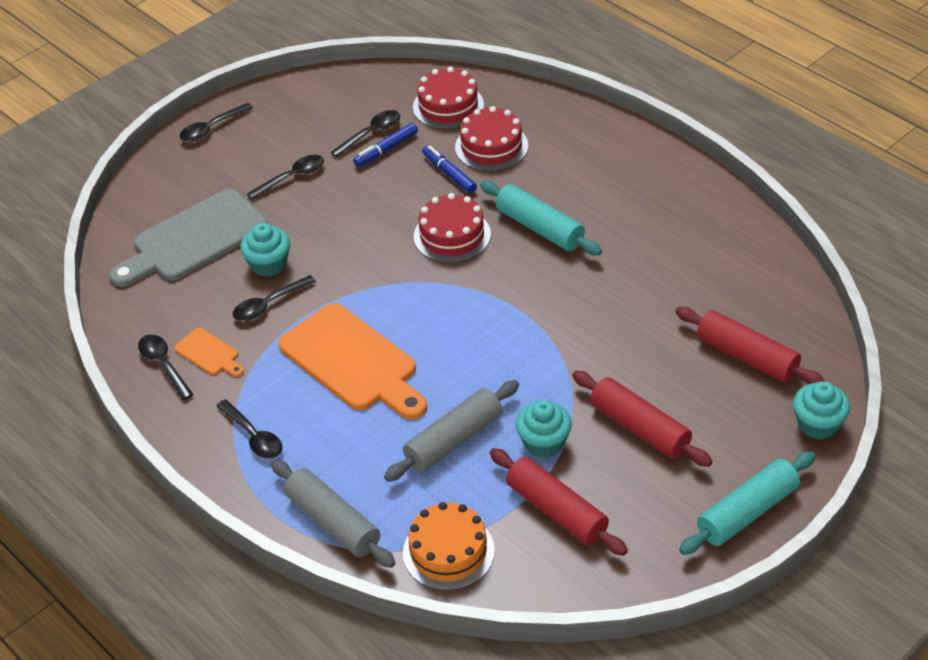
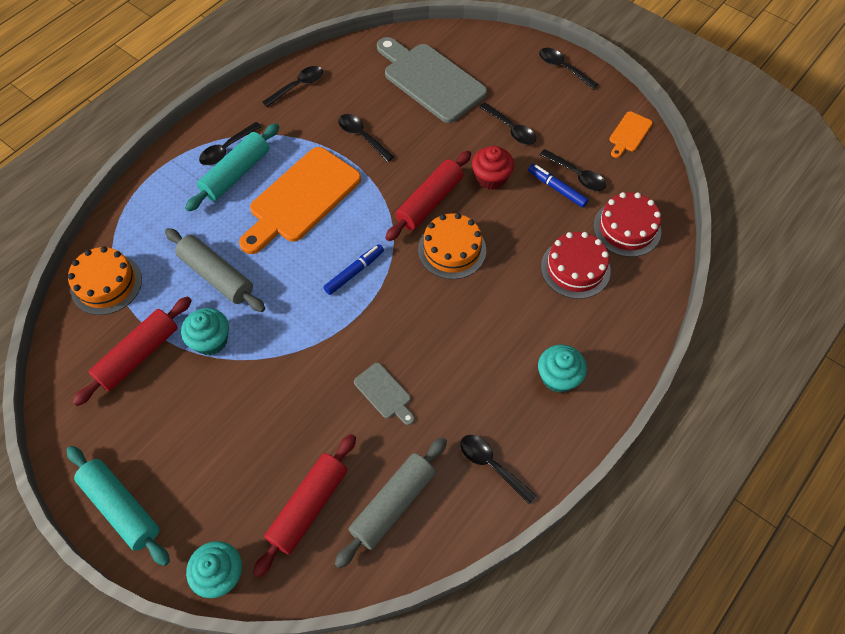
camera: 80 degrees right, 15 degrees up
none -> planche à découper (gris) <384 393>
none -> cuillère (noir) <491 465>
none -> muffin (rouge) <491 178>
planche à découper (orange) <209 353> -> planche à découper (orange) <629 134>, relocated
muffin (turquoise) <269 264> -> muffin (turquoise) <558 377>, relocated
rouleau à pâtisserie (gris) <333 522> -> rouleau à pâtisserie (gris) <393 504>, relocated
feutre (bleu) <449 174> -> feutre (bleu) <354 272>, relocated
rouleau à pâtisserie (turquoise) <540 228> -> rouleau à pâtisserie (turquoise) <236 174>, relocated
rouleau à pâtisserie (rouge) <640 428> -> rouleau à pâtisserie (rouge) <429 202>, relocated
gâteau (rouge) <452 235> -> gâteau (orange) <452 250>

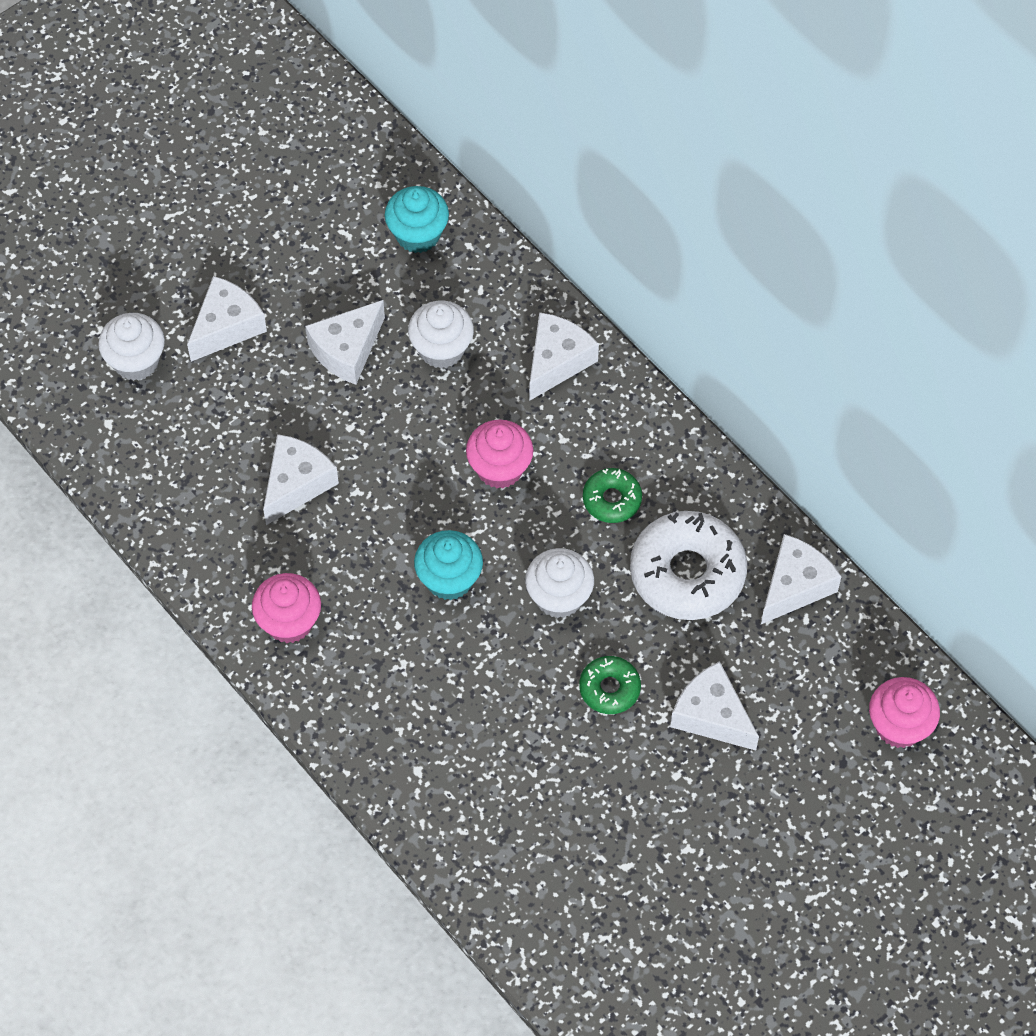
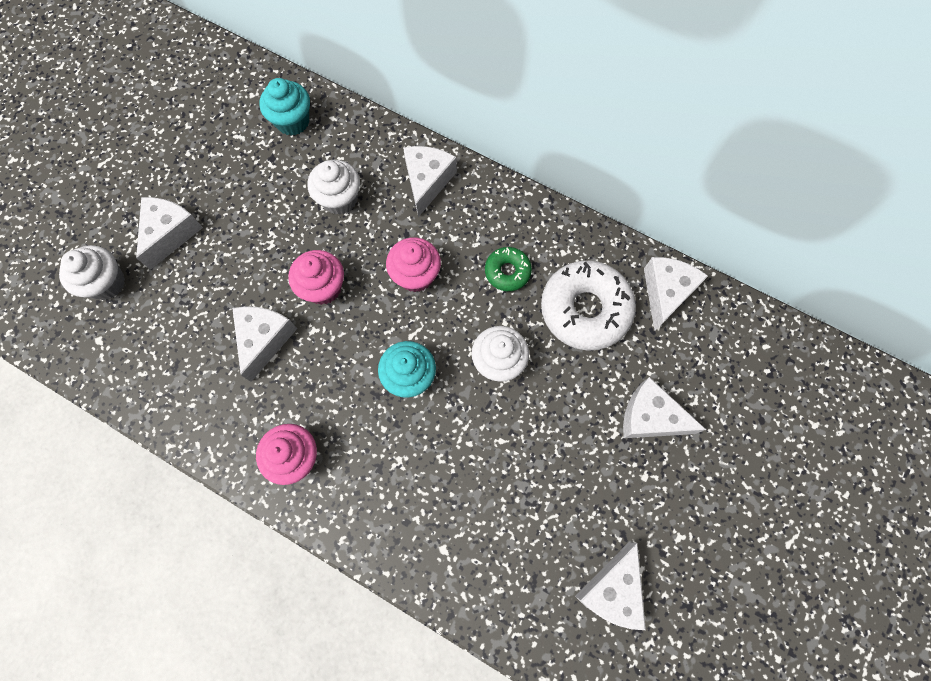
camera: 20 degrees left, 10 degrees up
beignet (vert) <609 688> -> none
fromage (blanc) <347 350> -> fromage (blanc) <612 590>, relocated
muffin (rose) <899 726> -> muffin (rose) <323 288>, relocated

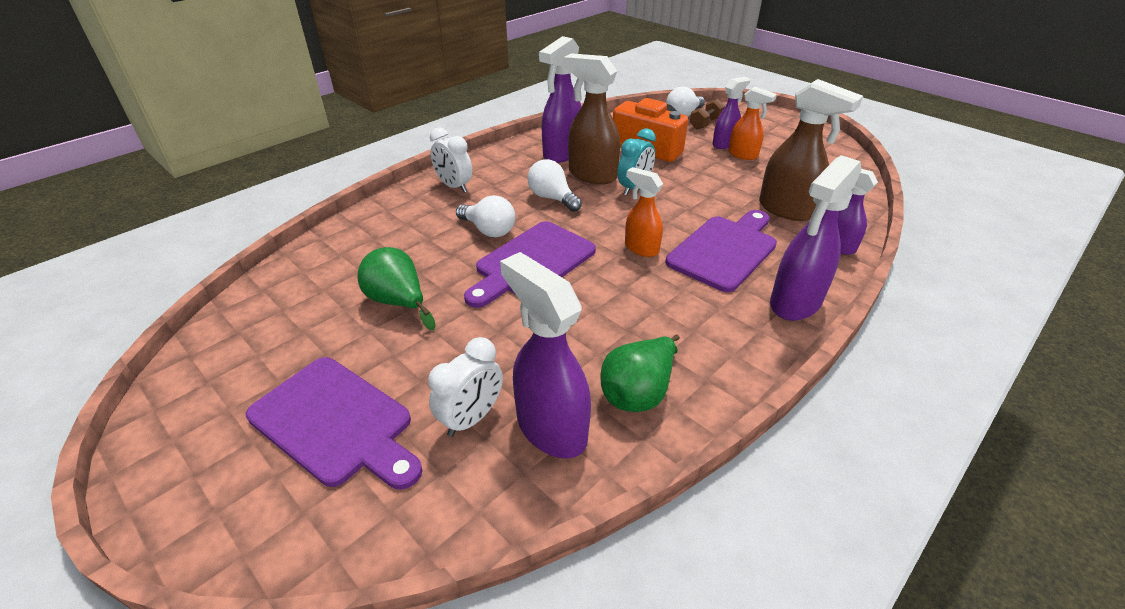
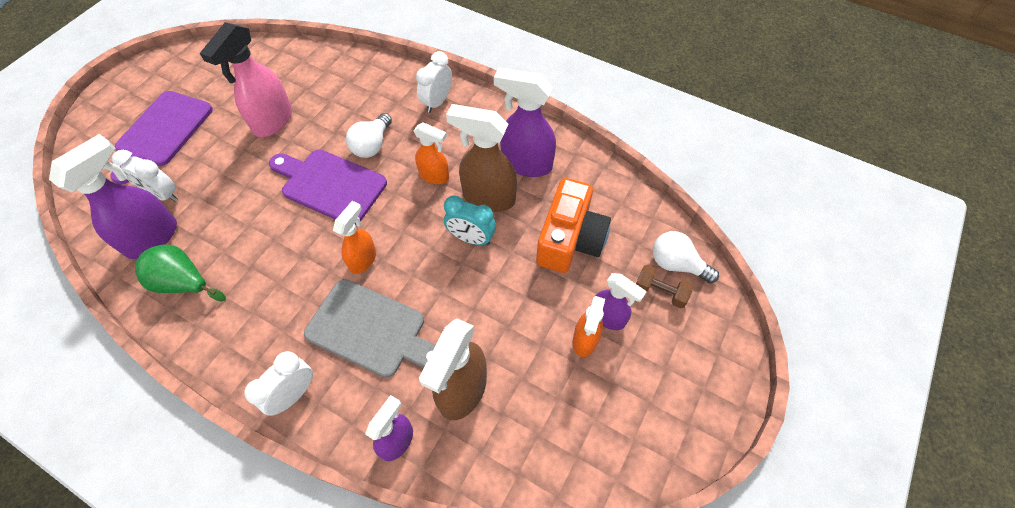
camera: 75 degrees right, 20 degrees up
poire (vert) <398 302> -> vaporisateur (rose) <273 121>
ampoule (blanc) <552 198> -> vaporisateur (orange) <434 176>
vaporisateur (violet) <795 303> -> réveil (blanc) <294 394>
planche à découper (violet) <724 250> -> planche à découper (gris) <371 330>
vaporisateur (marron) <592 175> -> vaporisateur (marron) <488 197>, 90 degrees counterclockwise

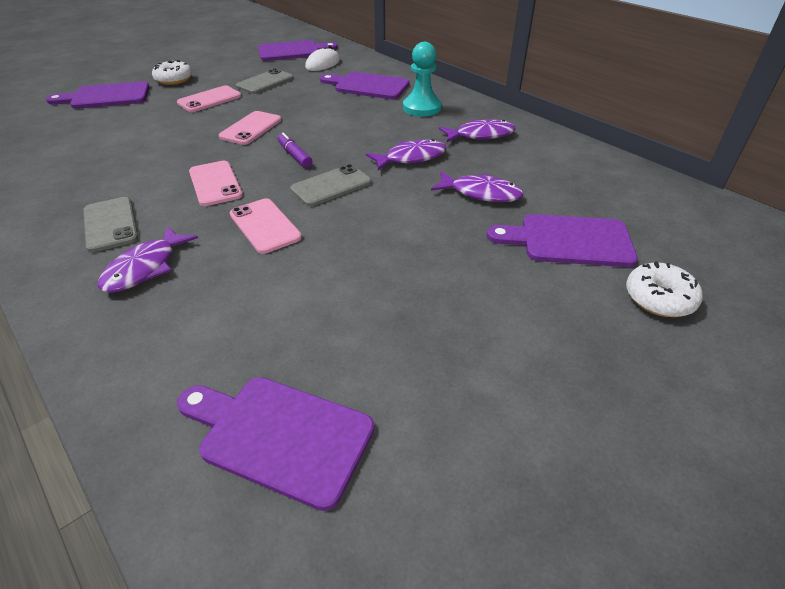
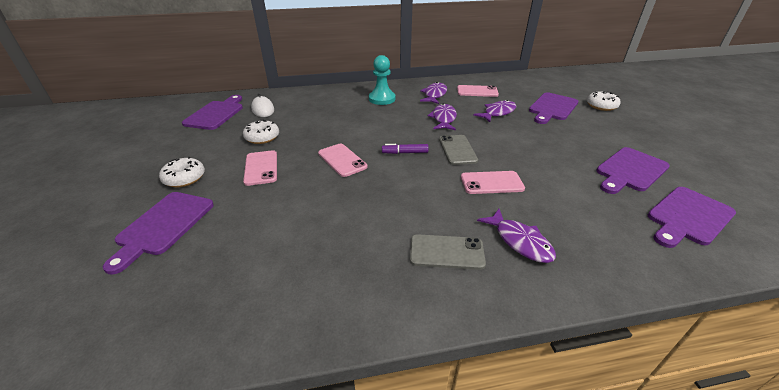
camera: 60 degrees left, 5 degrees down
téléphone (rose) <215 183> -> téléphone (rose) <477 91>, relocated
planche à découper (violet) <368 86> -> planche à découper (violet) <630 171>, relocated
téléphone (gris) <265 82> -> beignet (blanc) <262 137>

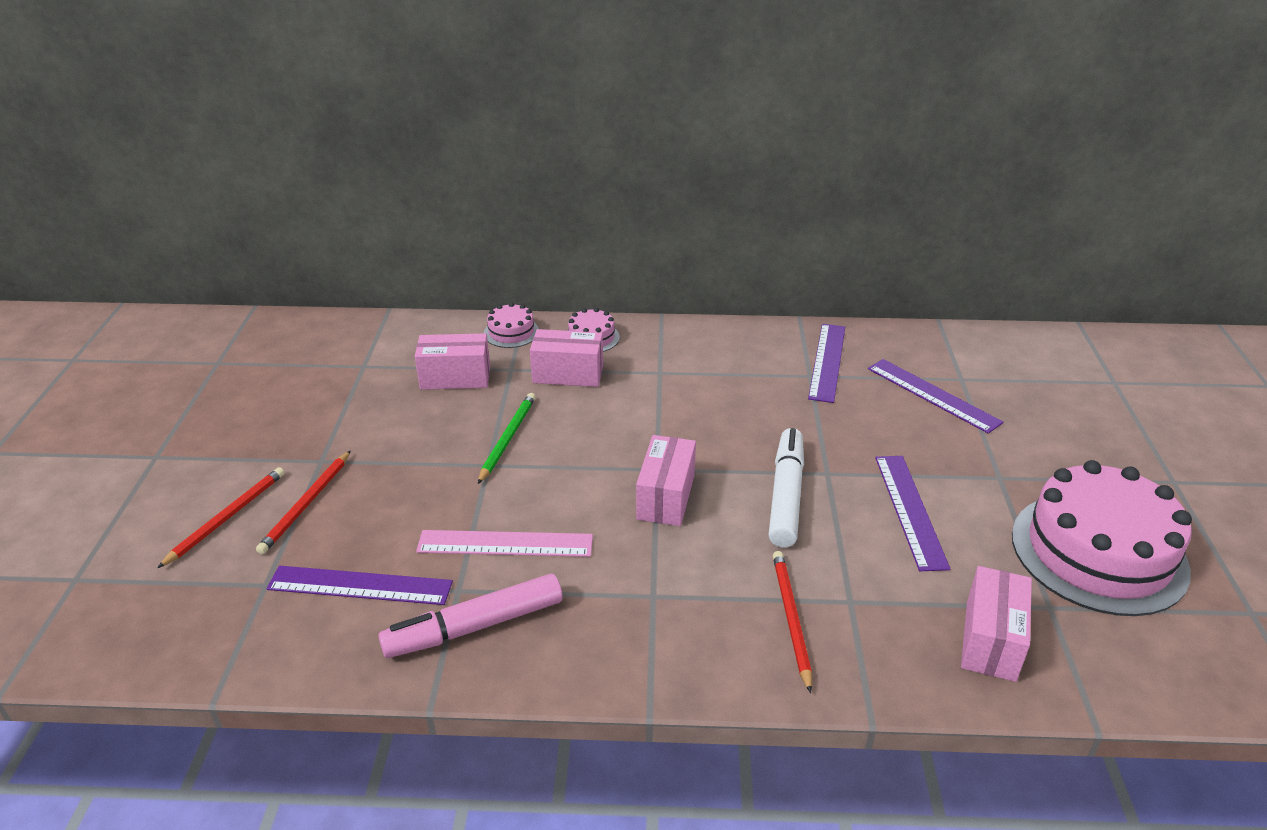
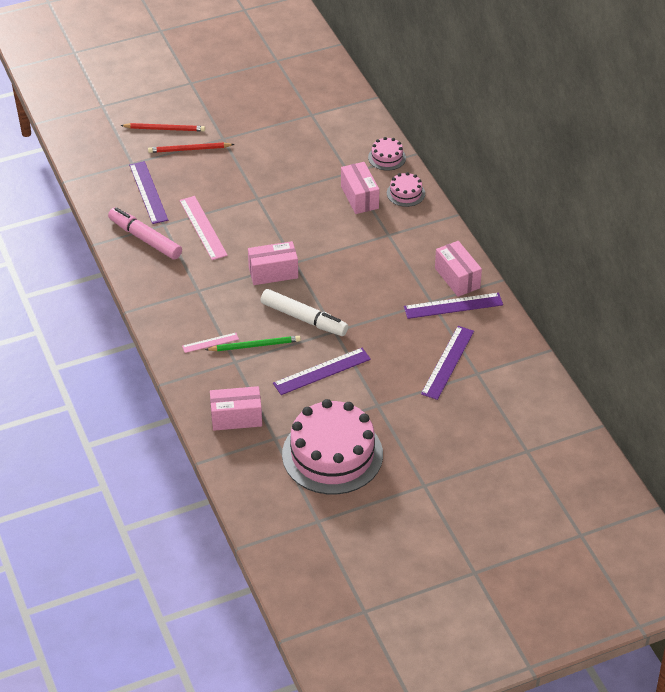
camera: 65 degrees right, 10 degrees up
boîte (rose) <455 377> -> boîte (rose) <457 278>, relocated
crayon (vert) <508 438> -> crayon (vert) <255 345>, relocated
crayon (rouge) <791 618> -> règle (rose) <210 342>
feutre (blanc) <786 495> -> feutre (blanc) <304 318>, 45 degrees clockwise

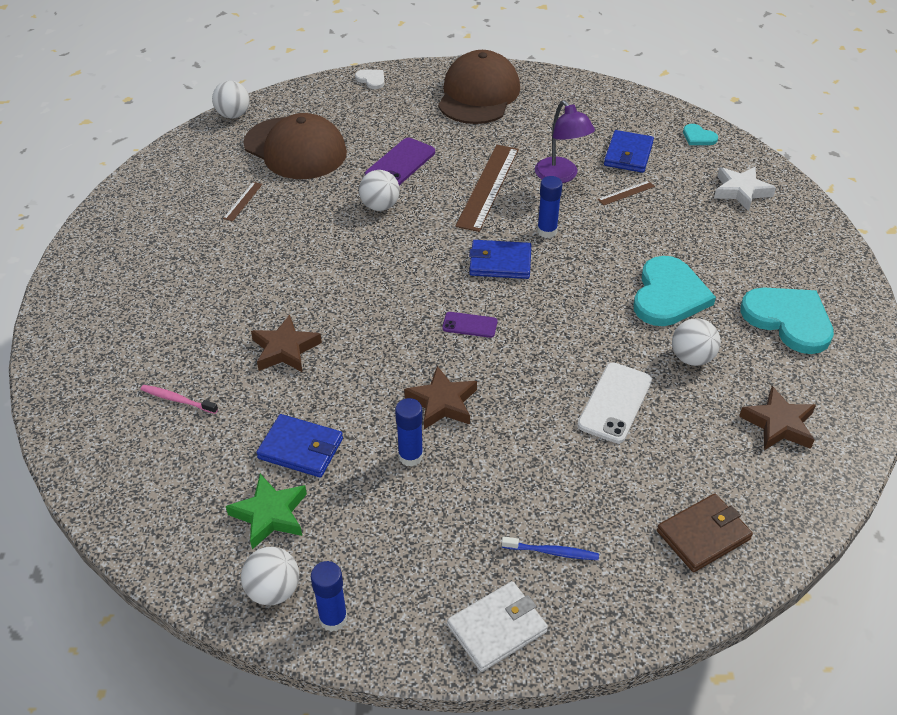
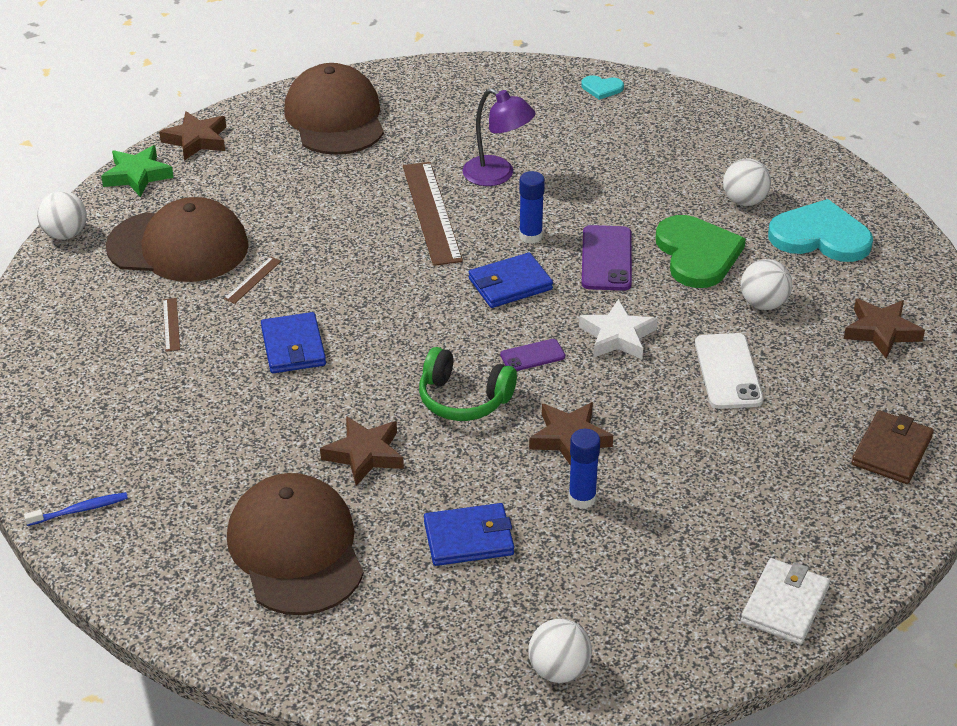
camera: 30 degrees left, 5 degrees down
bâton de colle (bleu) <333 619> -> none
none -> casque audio (vert) <464 399>
étoile (vert) <270 514> -> étoile (vert) <137 175>, relocated
balle (blanc) <380 206> -> balle (blanc) <744 201>, relocated
téléphone (violet) <400 164> -> téléphone (violet) <606 259>, relocated
brosse à dents (bleu) <552 552> -> brosse à dents (bleu) <79 510>, relocated
règle (marron) <626 193> -> règle (marron) <252 280>, relocated
portefeuille (bleu) <628 154> -> portefeuille (bleu) <293 347>, relocated
étoile (blanc) <741 191> -> étoile (blanc) <617 336>, relocated
brosse à dents (rose) <178 400> -> casquette (marron) <296 549>
cœur (blanc) <371 80> -> étoile (marron) <196 140>
cœur (turquoise) <668 295> -> cœur (vert) <697 254>

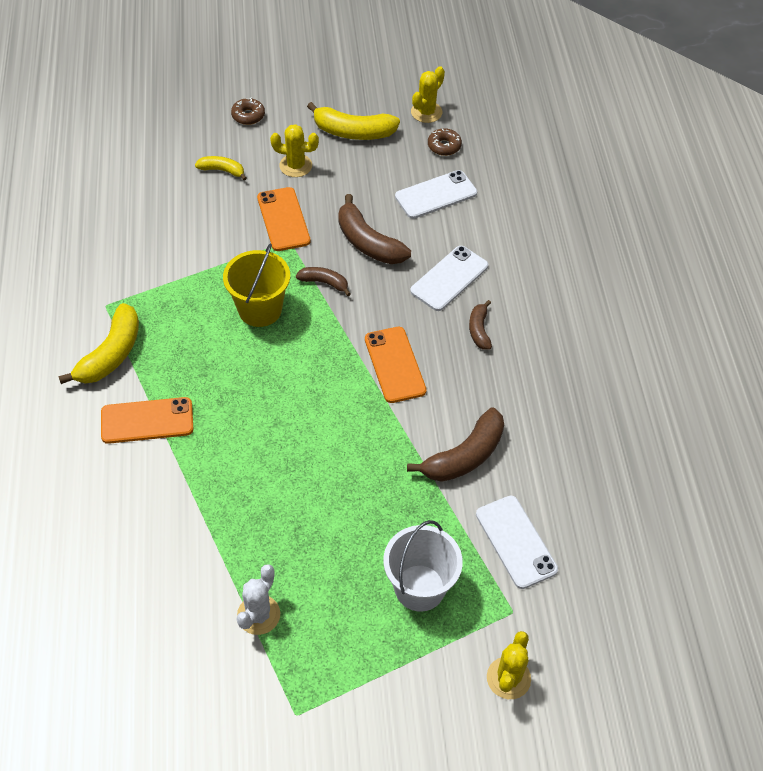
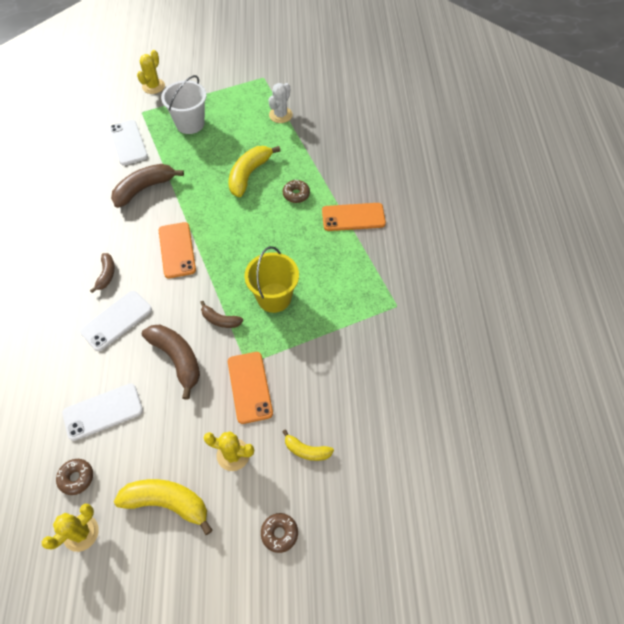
camera: 175 degrees left, 5 degrees up
none -> beignet (marron) <296 194>
banane (jaune) <111 354> -> banane (jaune) <249 174>, relocated

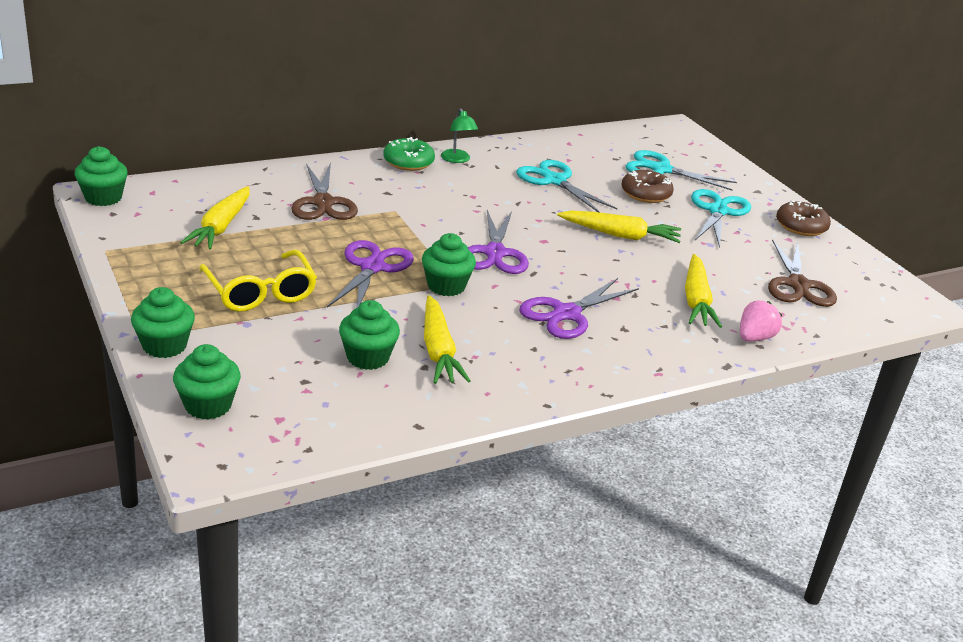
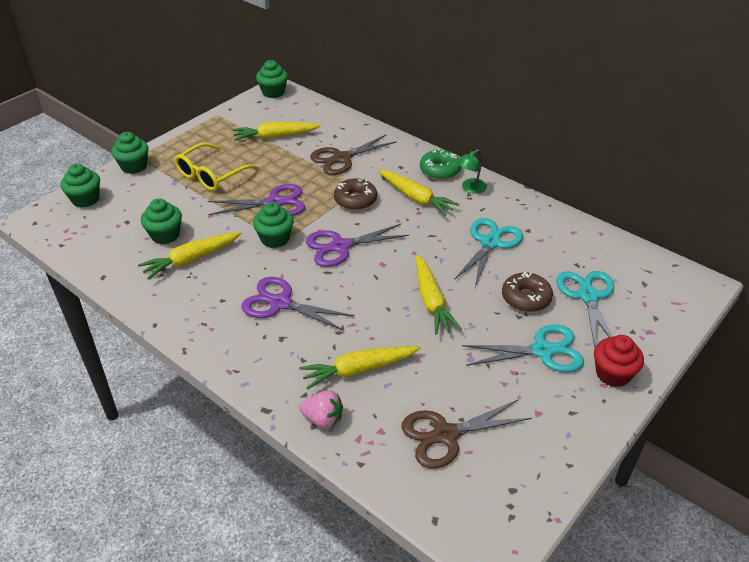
camera: 70 degrees right, 10 degrees up
none -> carotte (jaune) <416 198>
none -> muffin (rouge) <613 374>
beignet (marron) <801 226> -> beignet (marron) <355 200>, relocated

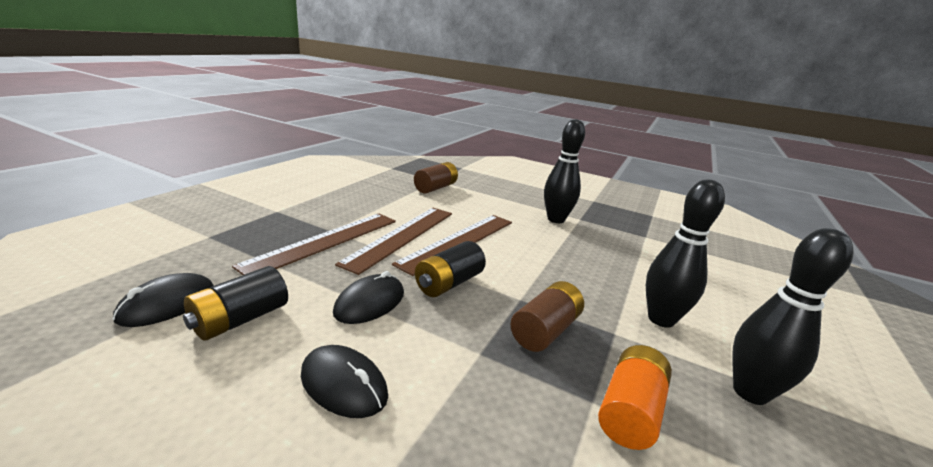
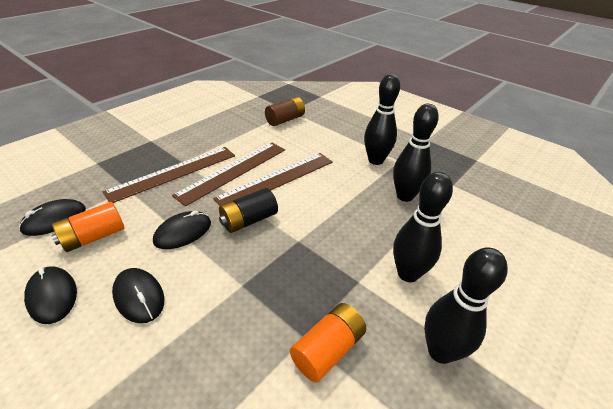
camera: 15 degrees right, 15 degrees up
pile (marron) <545 330> -> none
none -> souris (noir) <52 296>
none -> quille (noir) <405 196>
pile (noir) <240 319> -> pile (orange) <94 237>

